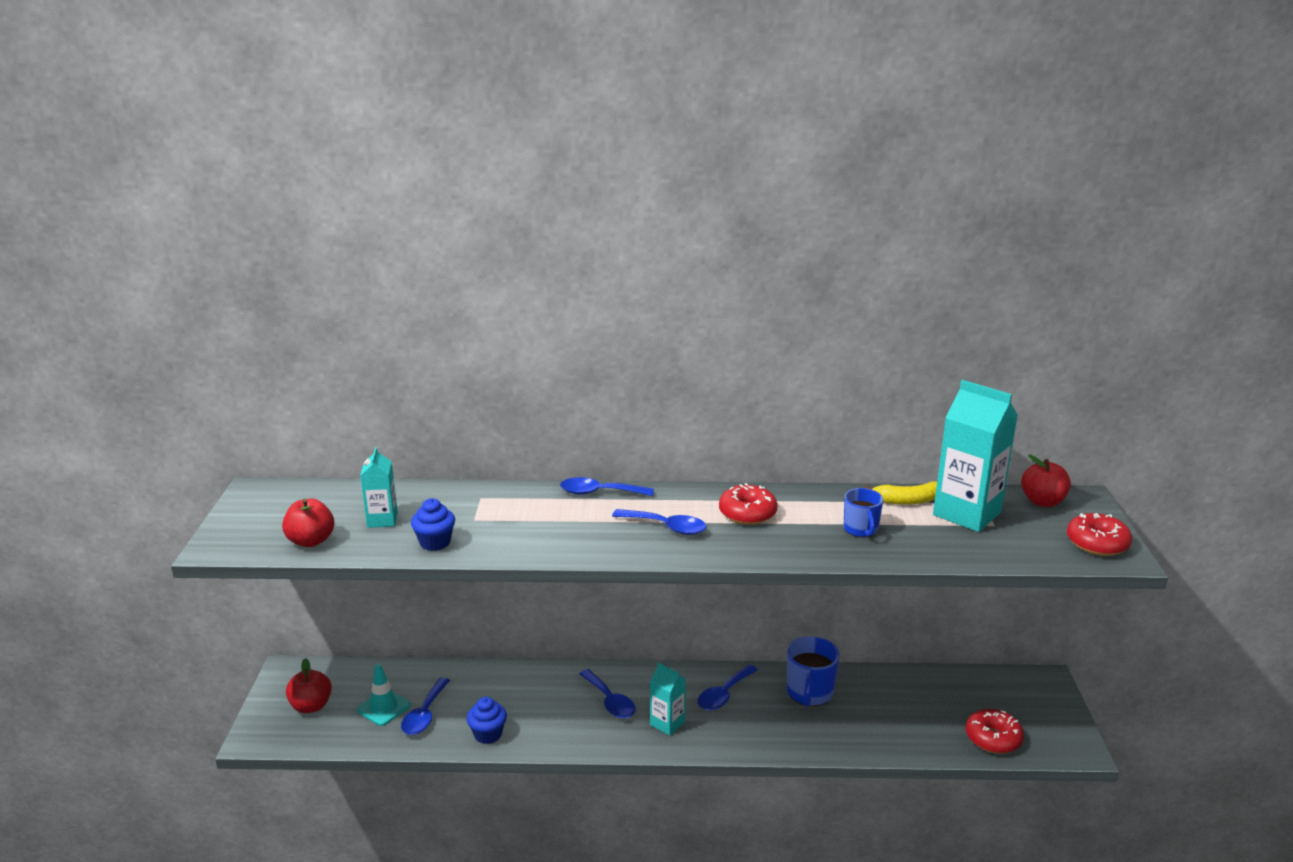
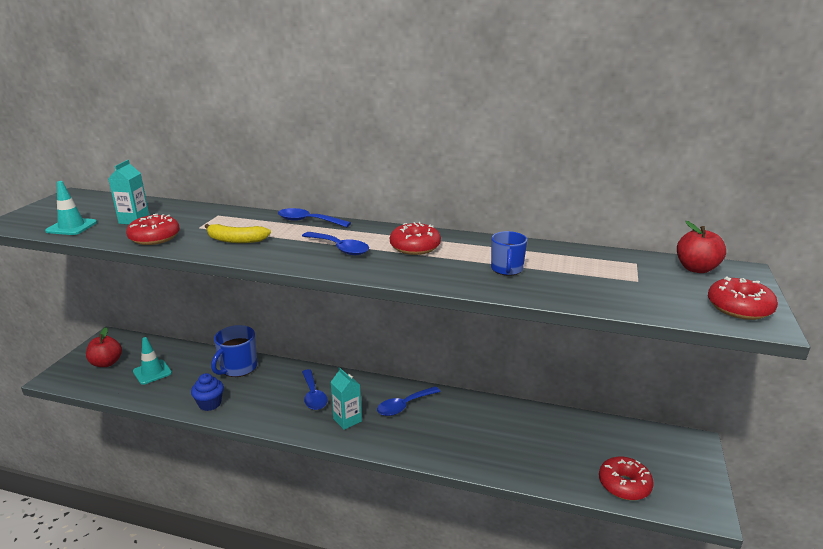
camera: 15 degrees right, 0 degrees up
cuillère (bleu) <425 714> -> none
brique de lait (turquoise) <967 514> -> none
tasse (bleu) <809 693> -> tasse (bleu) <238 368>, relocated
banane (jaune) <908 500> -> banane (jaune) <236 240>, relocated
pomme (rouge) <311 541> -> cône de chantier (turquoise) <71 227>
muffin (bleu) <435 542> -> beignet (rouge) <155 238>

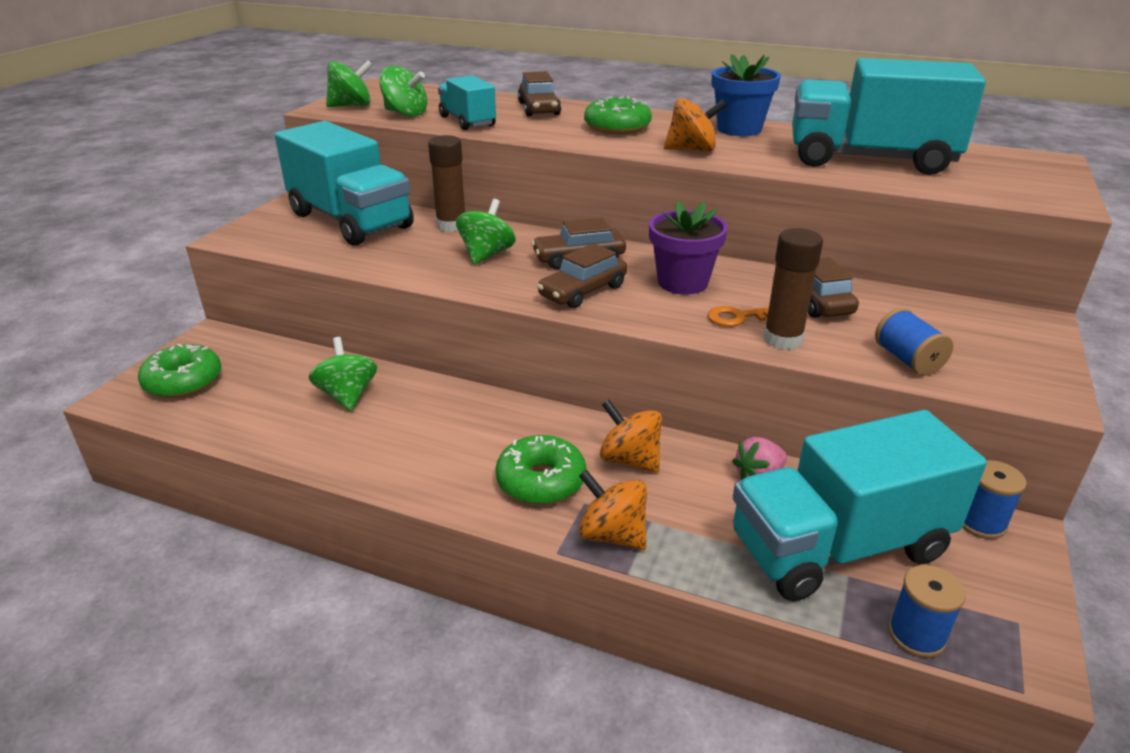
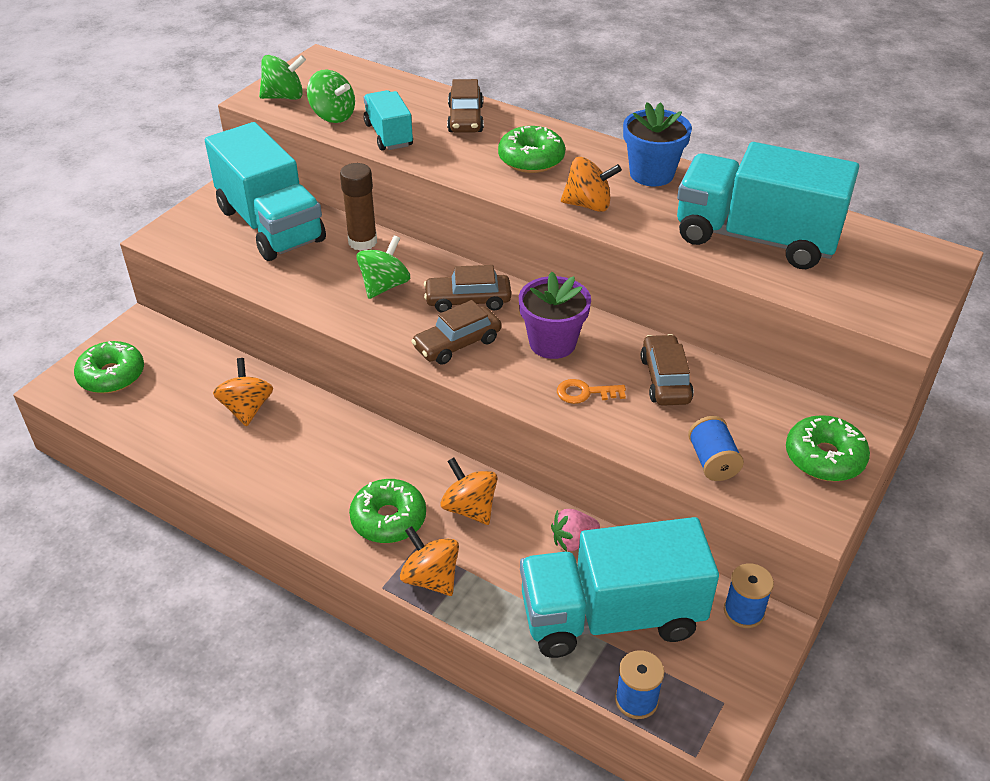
camera: 10 degrees right, 10 degrees up
bâton de colle (marron) <782 339> -> none
none -> beignet (vert) <824 457>
toupie (vert) <347 395> -> toupie (orange) <247 409>

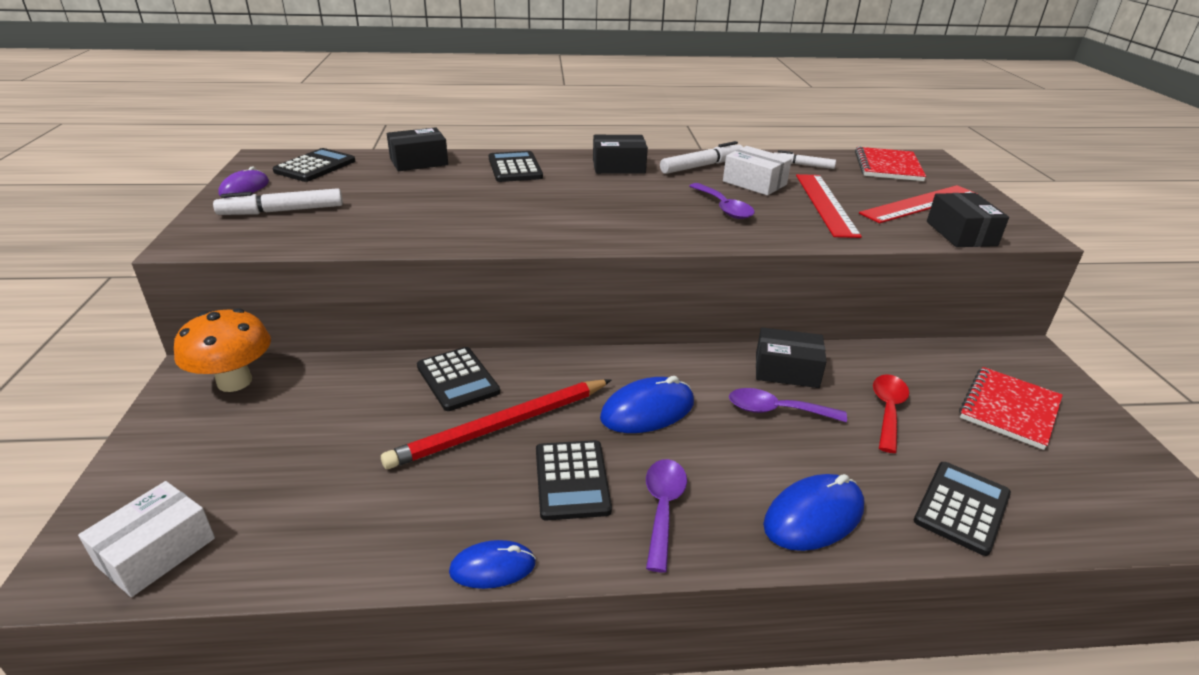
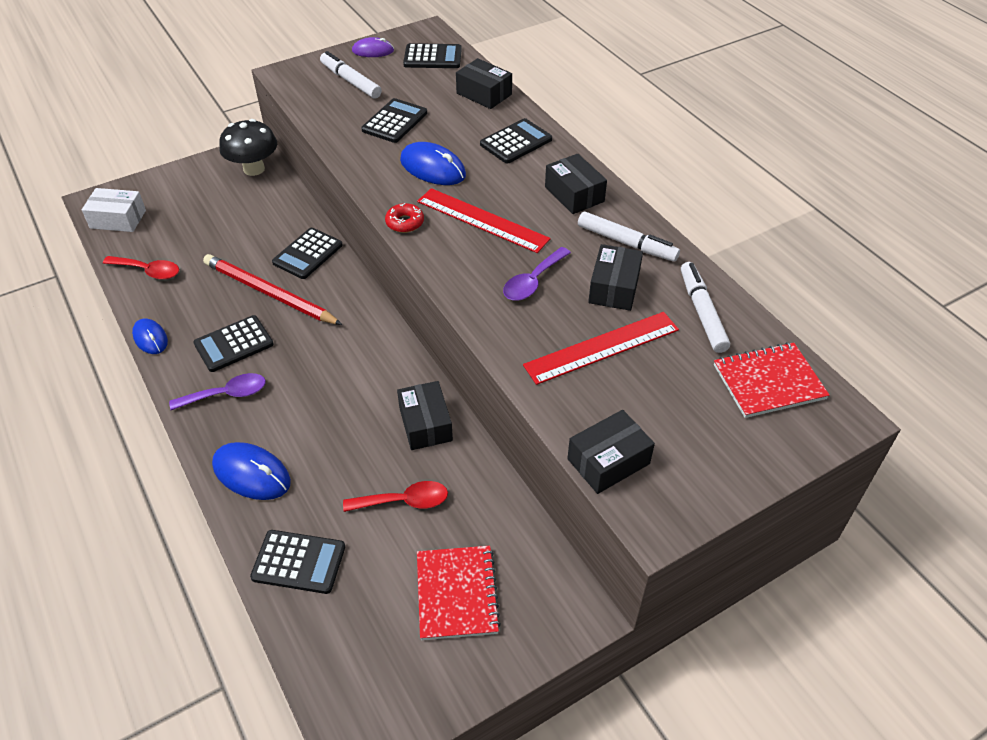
camera: 65 degrees right, 15 degrees up
cuillère (violet) <776 410> -> none
none -> cuillère (rouge) <148 271>
none -> calculatrice (noir) <395 121>
none -> beignet (rouge) <405 222>
souris (bleu) <647 410> -> souris (bleu) <433 168>, relocated
règle (rouge) <920 204> -> règle (rouge) <482 220>, relocated
champignon (orange) <234 381> -> champignon (noir) <254 169>
boîte (blanc) <754 183> -> boîte (noir) <614 288>
carnet (rouge) <1009 409> -> carnet (rouge) <456 593>, 75 degrees clockwise
feutre (blanc) <803 165> -> feutre (blanc) <702 312>, x1.58

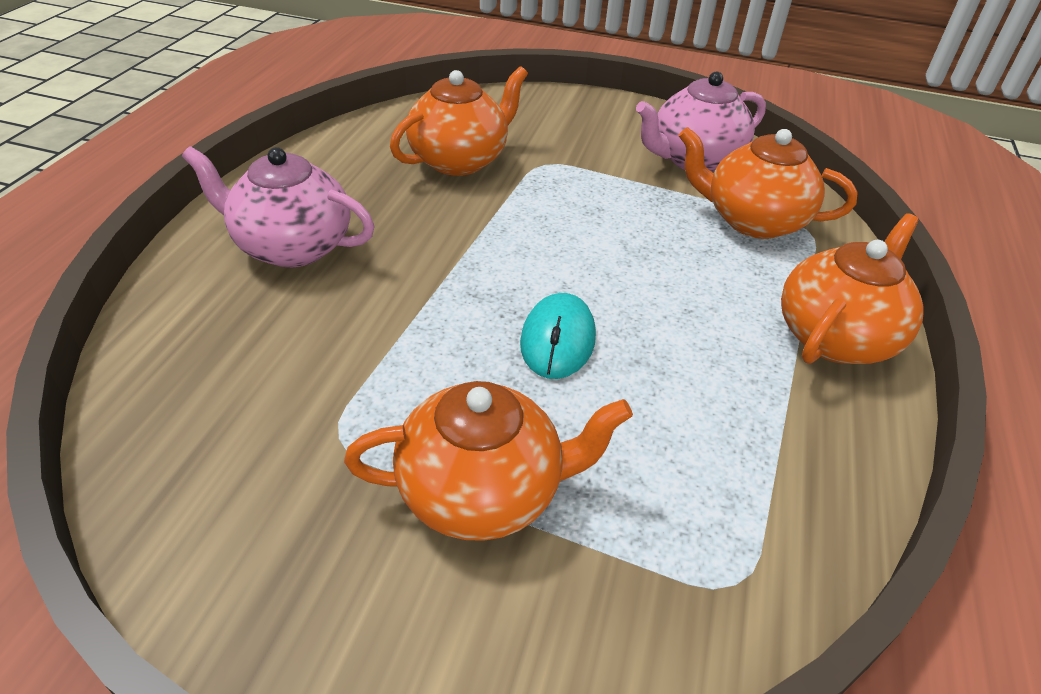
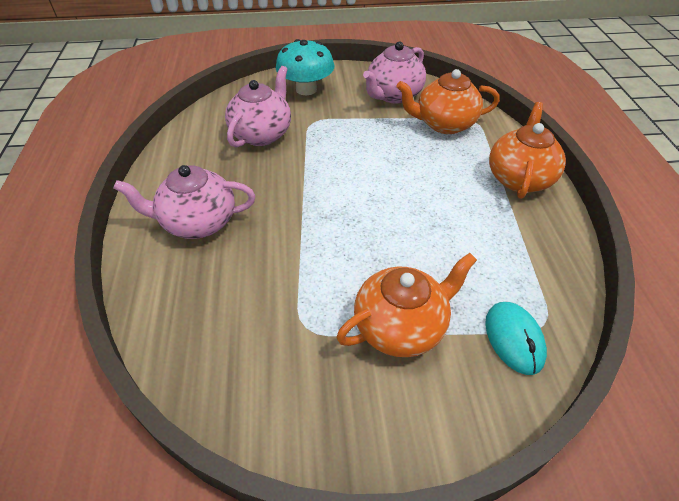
camera: 20 degrees left, 5 degrees up
none -> champignon (turquoise) <306 89>
souris (turquoise) <557 340> -> souris (turquoise) <514 339>, relocated
théière (orange) <459 160> -> théière (rose) <262 134>

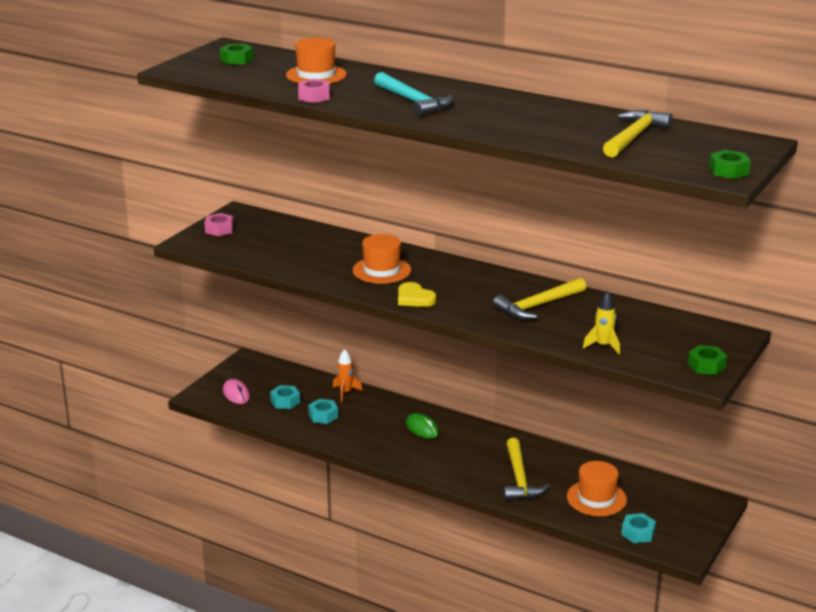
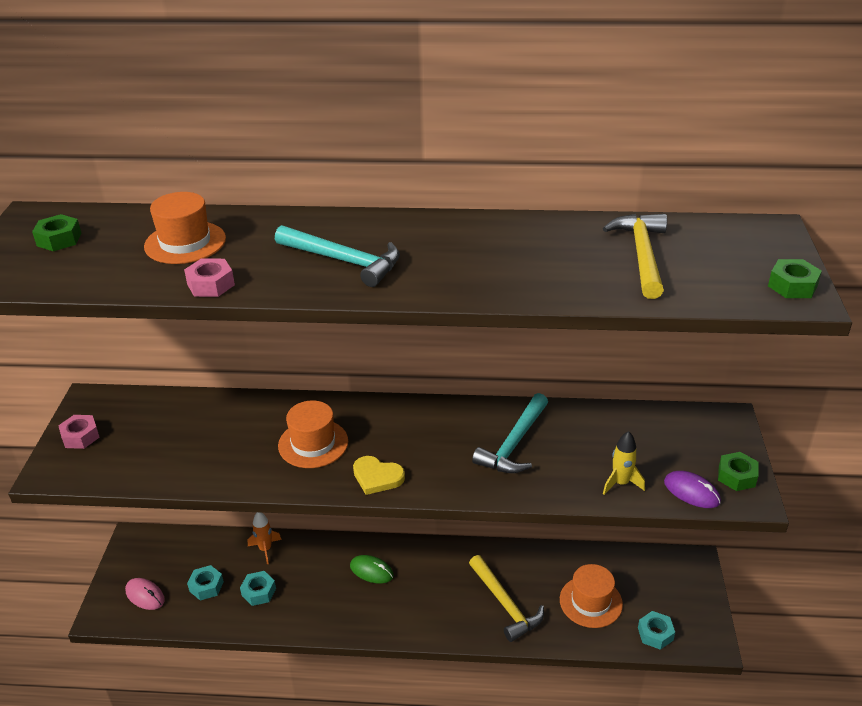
camera: 25 degrees left, 10 degrees up
none -> souris (violet) <691 492>
marteau (jaune) <538 306> -> marteau (turquoise) <514 444>

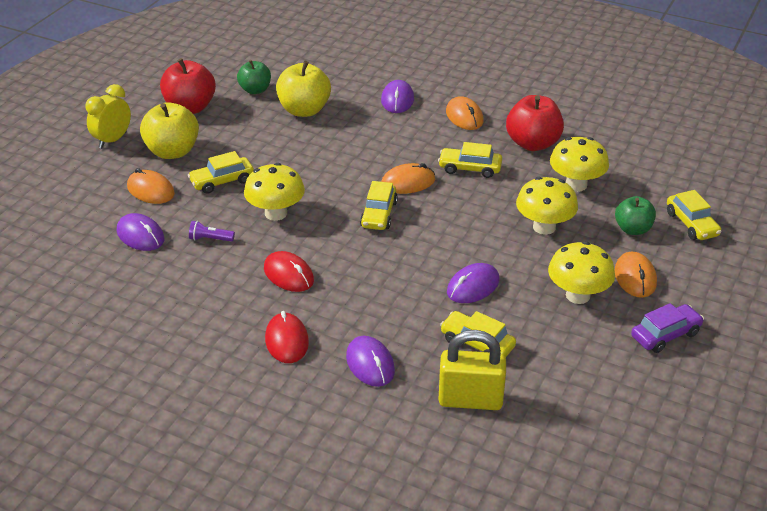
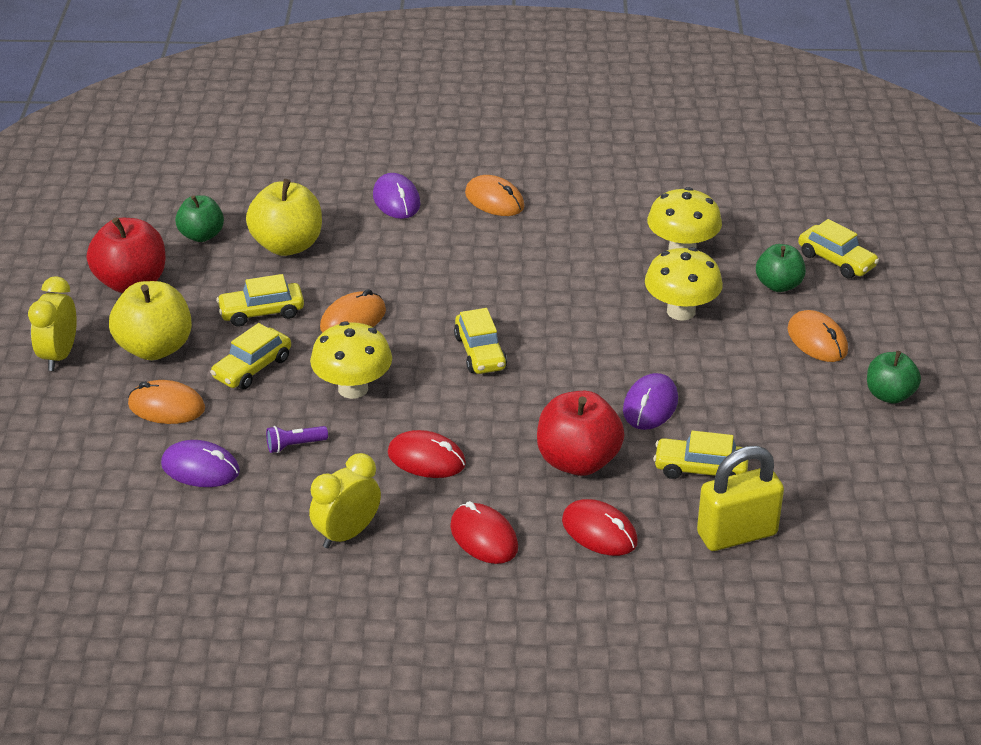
camera: 25 degrees left, 0 degrees up
champignon (jaune) <578 295> -> none
none -> réveil (jaune) <347 534>
souris (orange) <408 182> -> souris (orange) <353 319>, relocated
voiture (jaune) <470 168> -> voiture (jaune) <261 312>, relocated
pomme (rouge) <533 143> -> pomme (rouge) <578 461>, relocated
voiture (violet) <665 335> -> pomme (vert) <889 395>
souris (violet) <370 364> -> souris (rouge) <599 532>

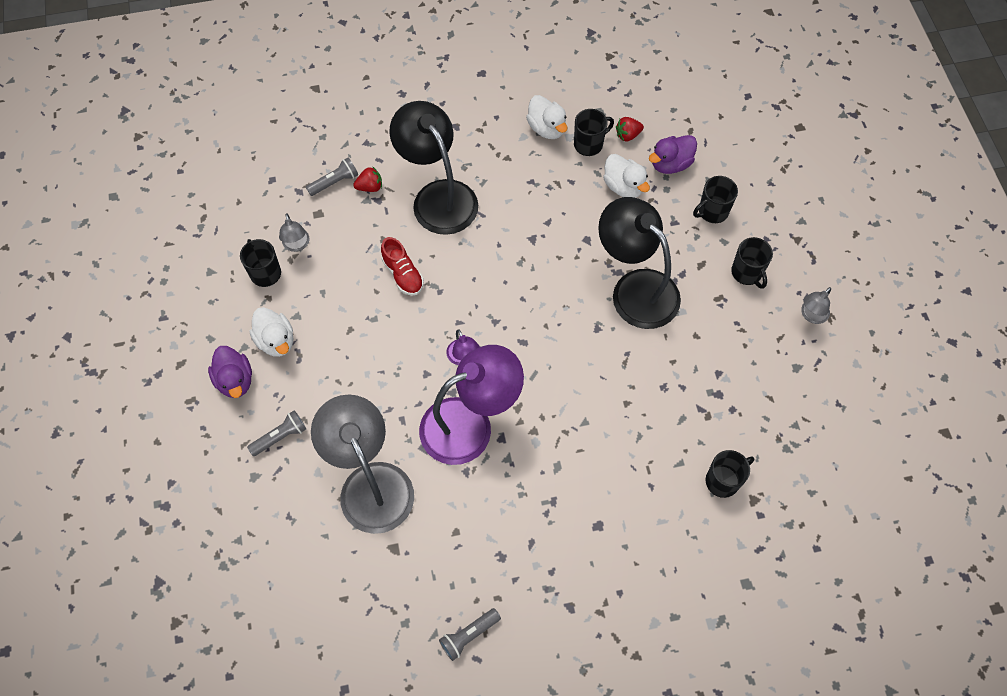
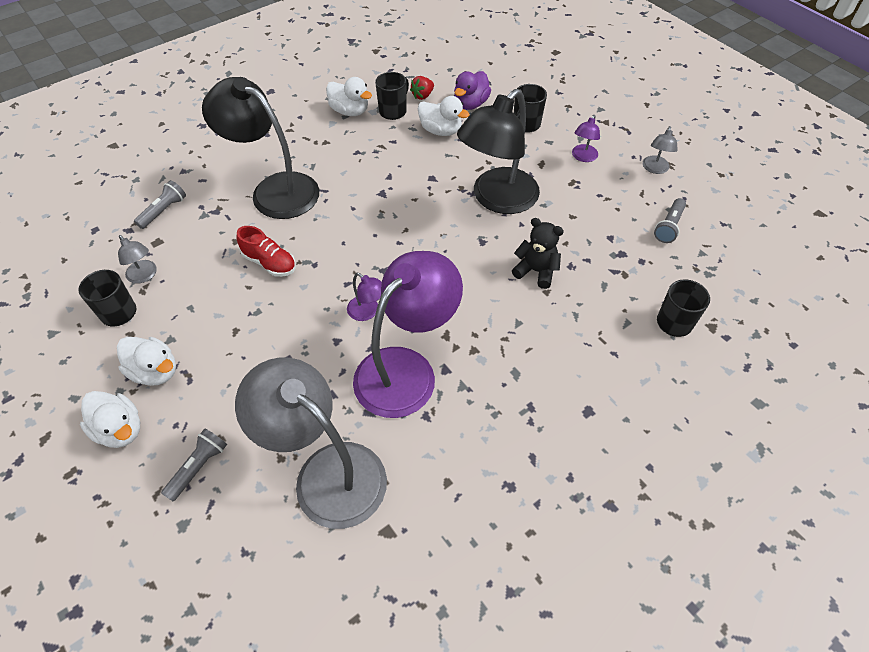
camera: 25 degrees left, 10 degrees down
fraise (rouge) <370 187> -> none
none -> ours en peluche (noir) <536 271>
lampe de poche (gris) <469 635> -> lampe de poche (gris) <669 226>, relocated
tasse (noir) <747 273> -> lampe (violet) <583 157>
canard (violet) <235 380> -> canard (blanc) <120 429>
lampe (noir) <635 288> -> lampe (noir) <497 199>, 75 degrees counterclockwise

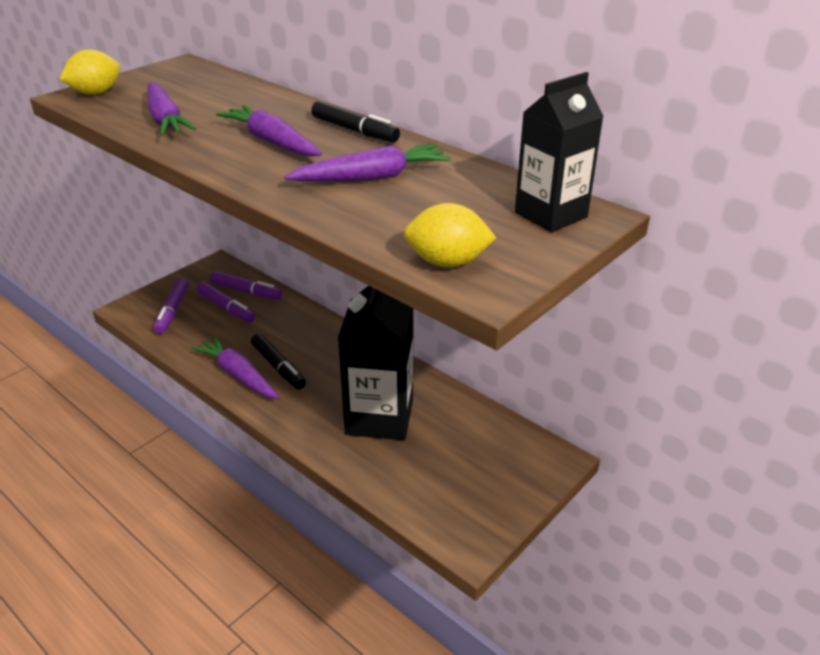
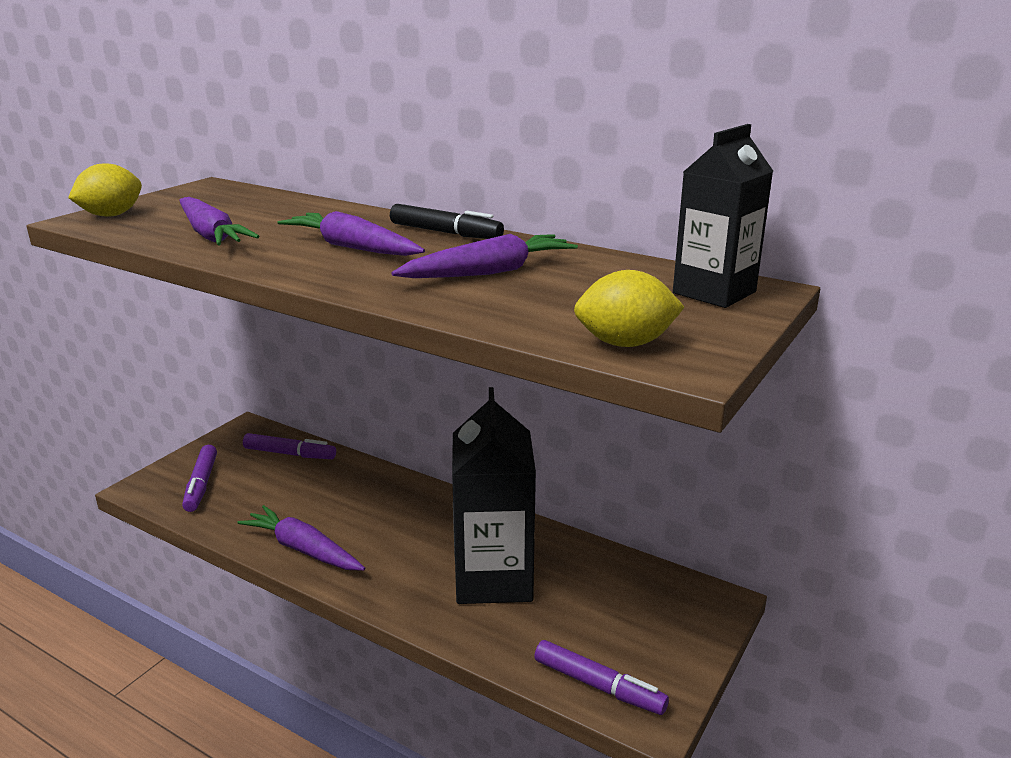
camera: 10 degrees left, 10 degrees down
feutre (noir) <278 367> -> none
feutre (violet) <226 308> -> feutre (violet) <598 685>, relocated

